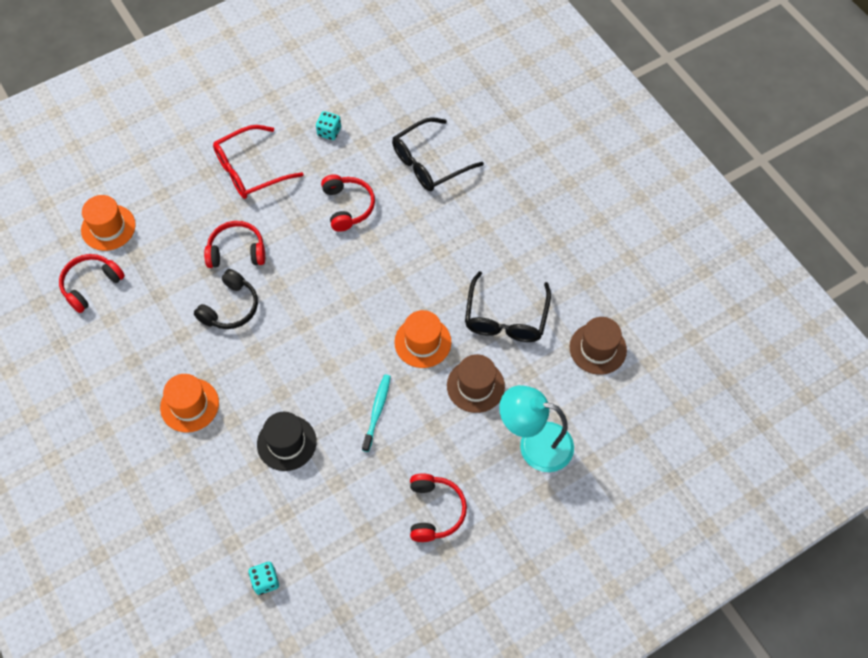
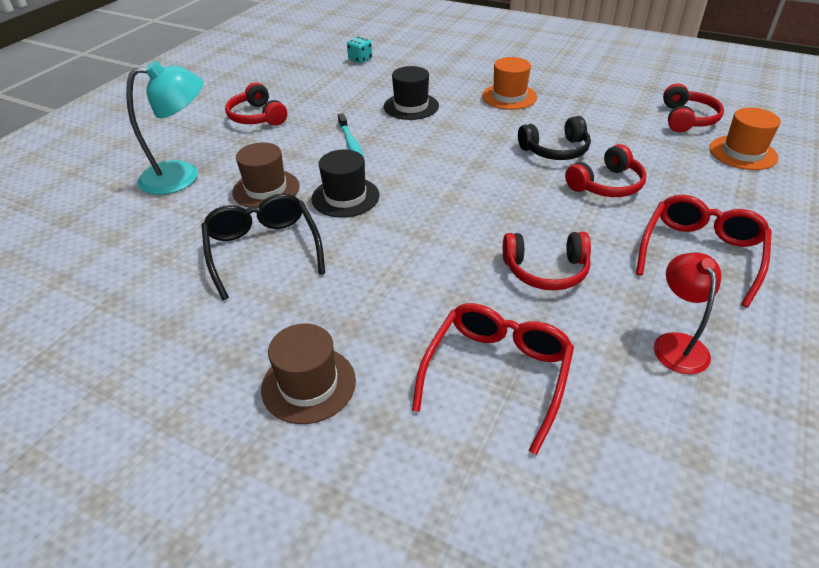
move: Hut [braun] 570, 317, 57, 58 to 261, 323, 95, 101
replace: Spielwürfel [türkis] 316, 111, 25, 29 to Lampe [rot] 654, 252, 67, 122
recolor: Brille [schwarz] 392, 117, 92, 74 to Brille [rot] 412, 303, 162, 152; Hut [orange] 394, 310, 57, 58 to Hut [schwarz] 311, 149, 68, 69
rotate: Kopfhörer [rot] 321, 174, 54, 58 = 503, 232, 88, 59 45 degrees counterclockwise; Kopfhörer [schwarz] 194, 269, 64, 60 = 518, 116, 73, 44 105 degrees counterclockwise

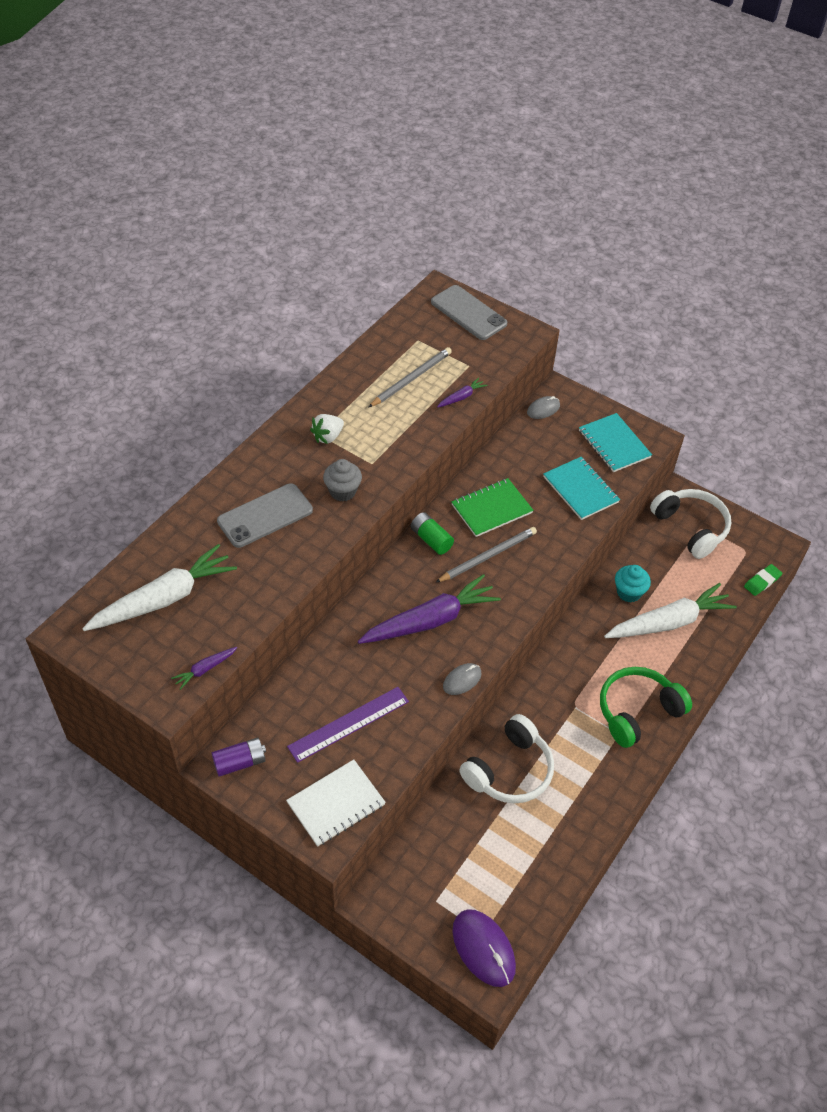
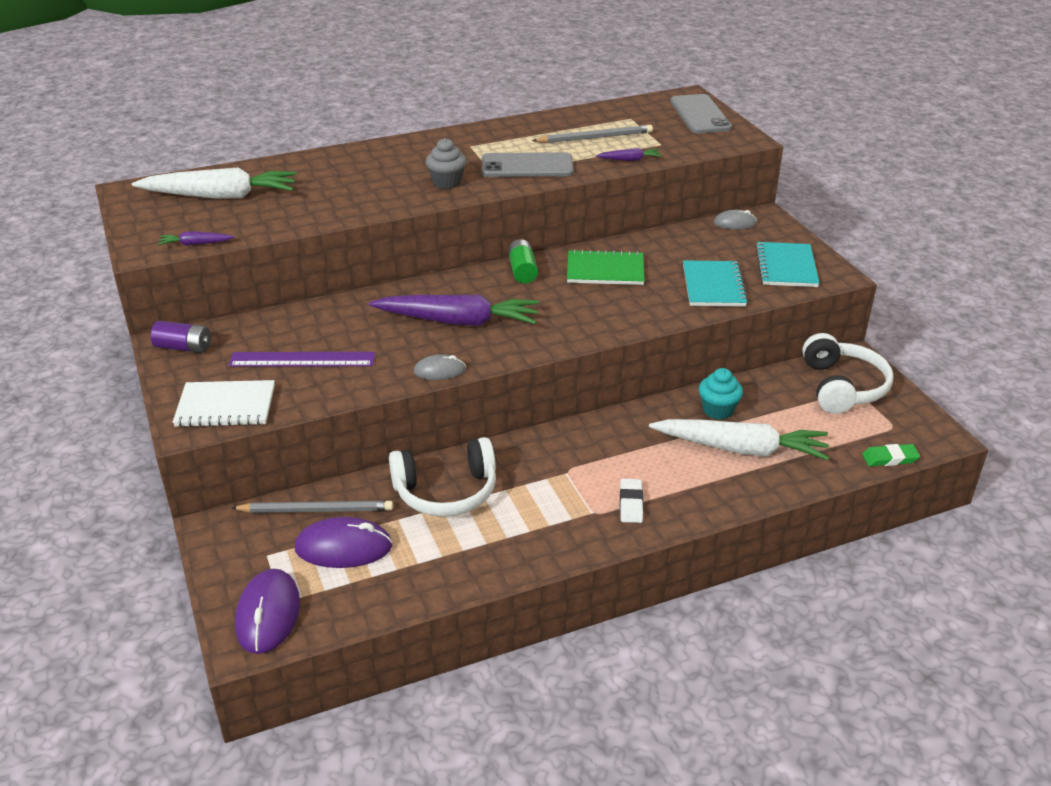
delete: Erdbeere [weiß] 310, 414, 34, 30
insert: Computermaus [lila] 295, 517, 98, 51
move: Handy [grau] 217, 483, 96, 65 to 481, 152, 92, 25; Bleistift [grau] 435, 527, 102, 56 to 231, 500, 162, 13
replace: Kopfhörer [grün] 600, 667, 92, 81 to Radiergummi [weiß] 620, 478, 23, 45

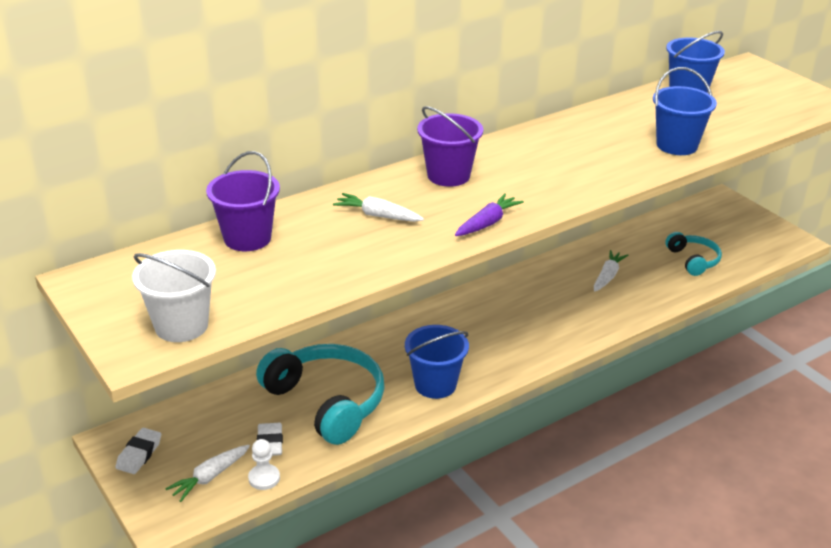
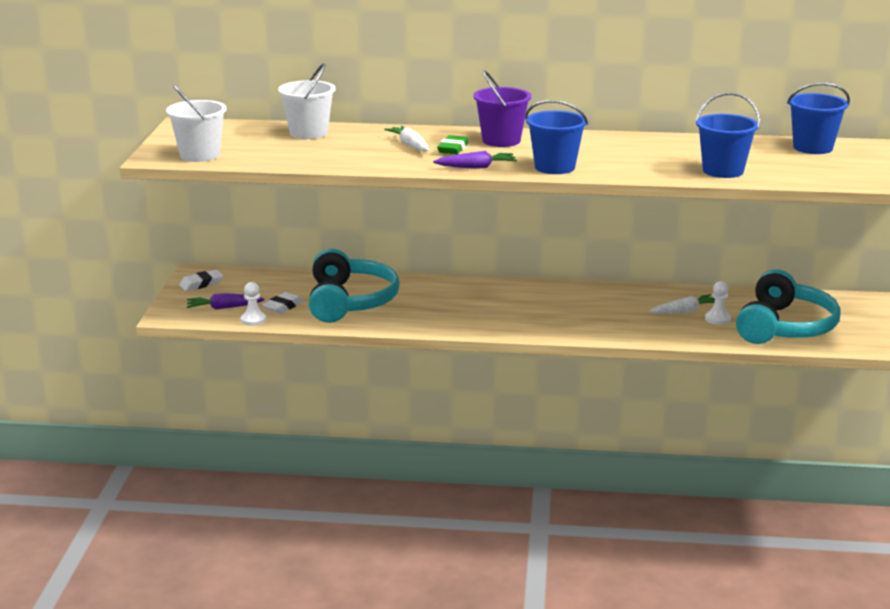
insert: Radiergummi [grün] 437, 135, 32, 19; Bauer [weiß] 705, 281, 26, 44
move: Eimer [blau] 405, 325, 64, 74 to 525, 100, 63, 74
recolor: Eimer [lila] 206, 151, 74, 100 to Eimer [weiß] 278, 63, 58, 76; Karotte [weiß] 165, 445, 85, 57 to Karotte [lila] 187, 293, 77, 17
resize: Kopfhörer [türkis] 665, 232, 57, 44 = 736, 269, 105, 75 x1.85

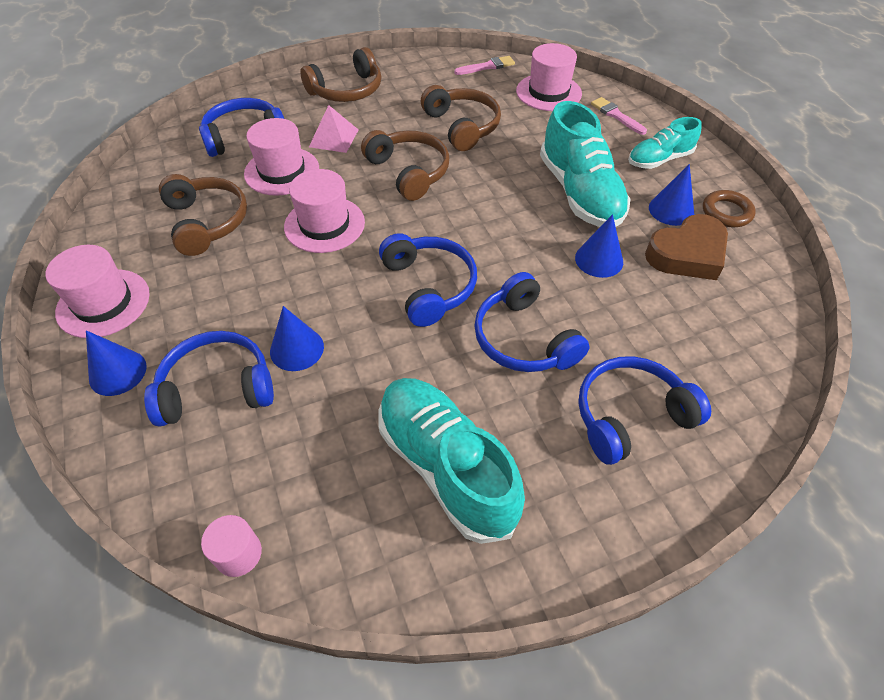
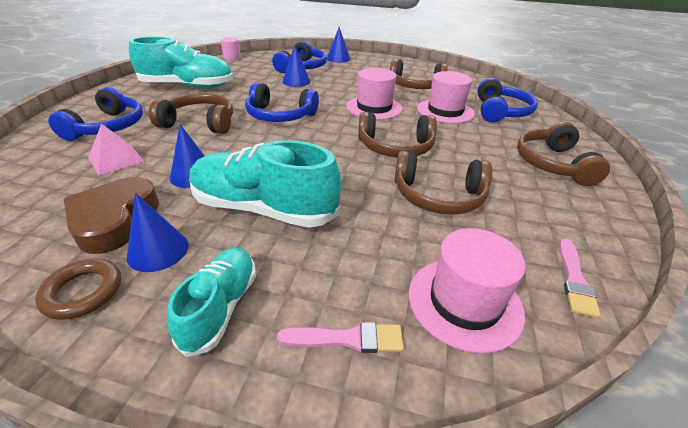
delete: Hut [rosa] 45, 245, 105, 93
move: Pyramide [rosa] 309, 105, 49, 48 to 88, 124, 56, 51
recolor: Kopfhörer [blau] 474, 272, 116, 100 to Kopfhörer [braun] 149, 93, 84, 41

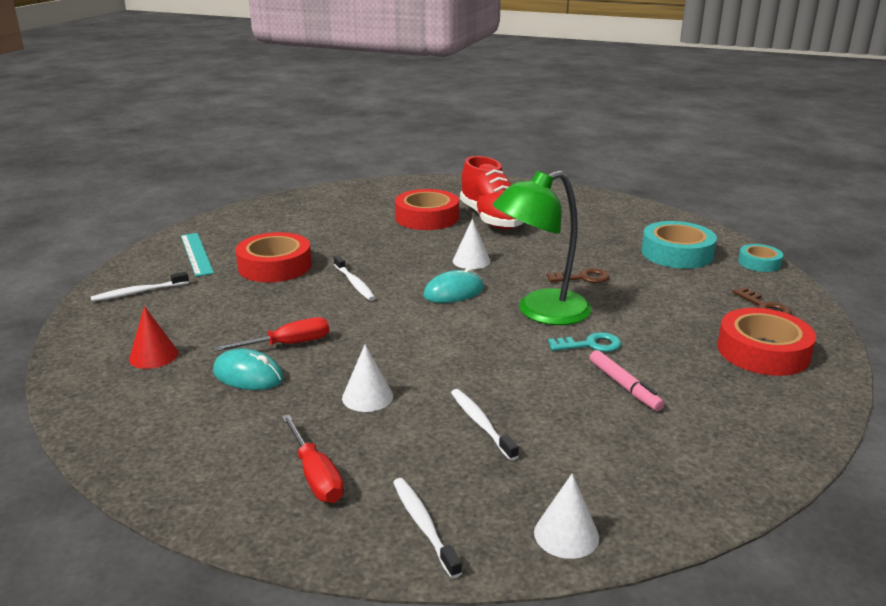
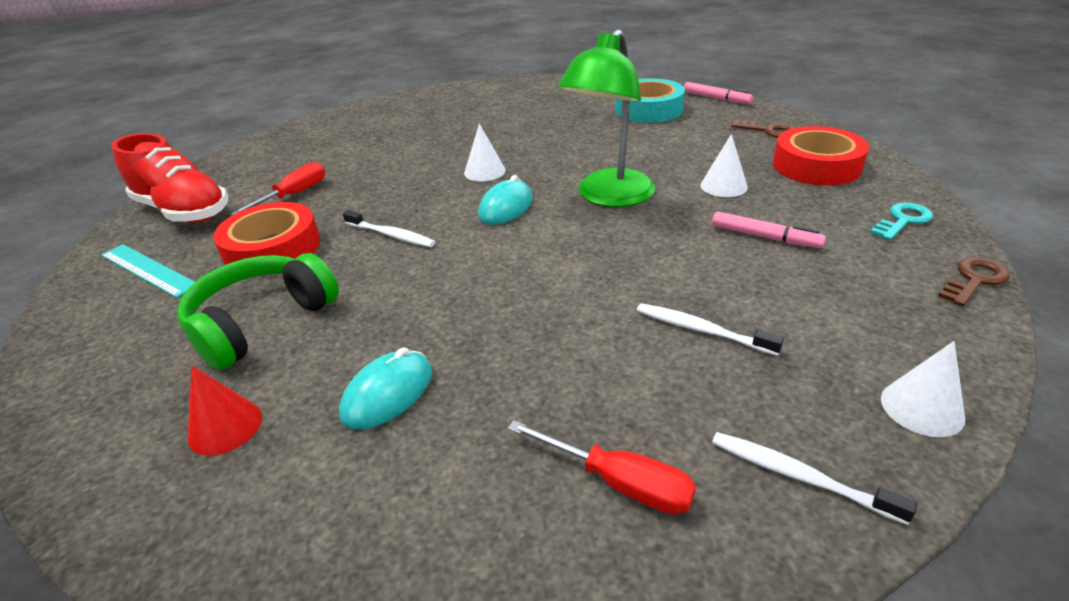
delete: Klebeband [rot] 395, 189, 64, 41; Zahnbürste [weiß] 91, 272, 98, 30
insert: Kopfhörer [grün] 177, 253, 162, 117
move: Schuh [rot] 460, 156, 64, 73 to 111, 133, 117, 90; Schlüssel [braun] 547, 268, 63, 15 to 938, 257, 72, 49; Schraubenzieher [rot] 213, 317, 116, 35 to 231, 162, 94, 53; Schlüssel [türkis] 548, 332, 73, 20 to 870, 202, 63, 38; Kegel [weiß] 342, 344, 51, 68 to 700, 134, 48, 63
replace: Klebeband [türkis] 738, 244, 45, 28 to Filzstift [rosa] 684, 82, 69, 22
rotate: Computermaus [türkis] 213, 349, 71, 41 = 339, 347, 93, 82 45 degrees counterclockwise

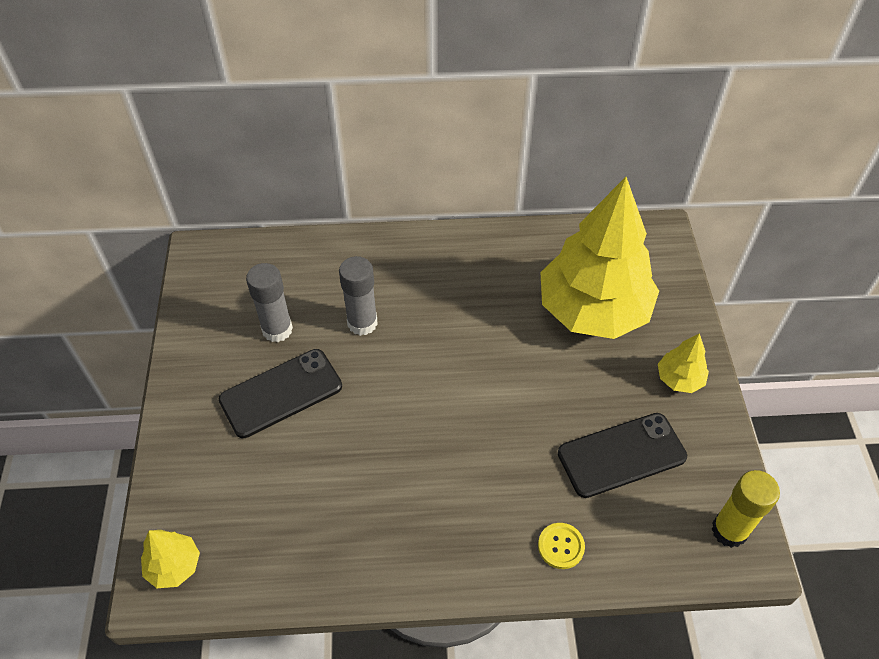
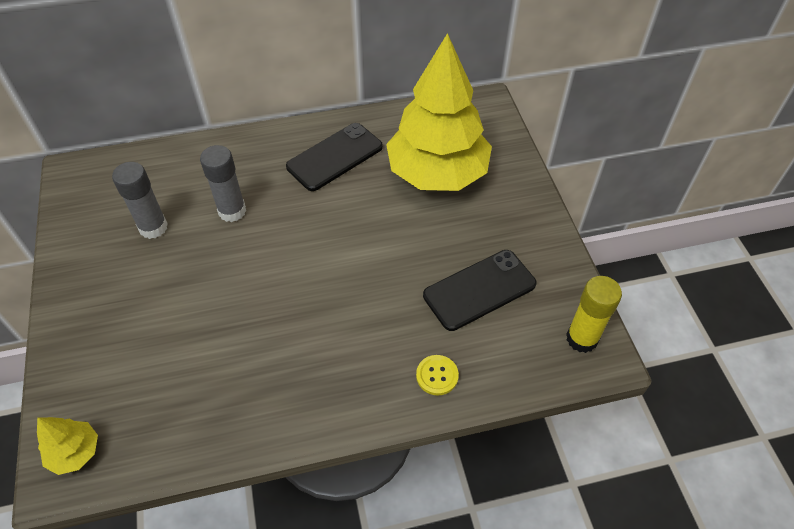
delete: Baum [gelb] 658, 333, 51, 60
move: Handy [schwarz] 219, 349, 123, 89 to 286, 123, 97, 68

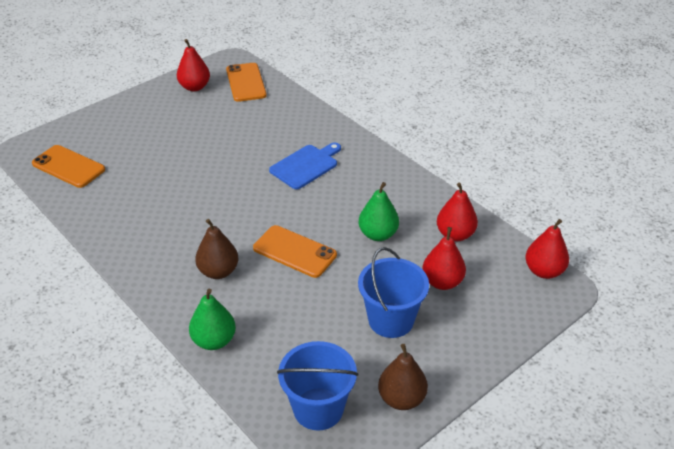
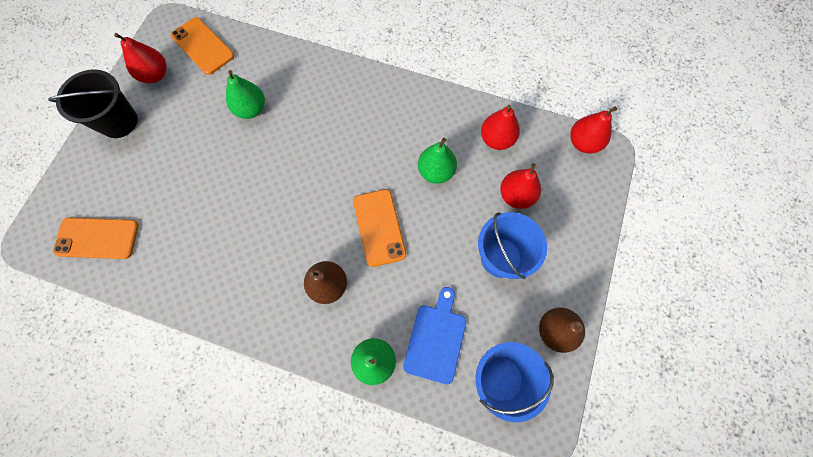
insert: Eimer [schwarz] 48, 69, 90, 69; Birne [grün] 226, 70, 39, 49
move: Schneidebrett [blau] 269, 142, 72, 47 to 403, 287, 63, 98
rotate: Handy [orange] 253, 225, 84, 53 = 353, 189, 53, 78 75 degrees clockwise

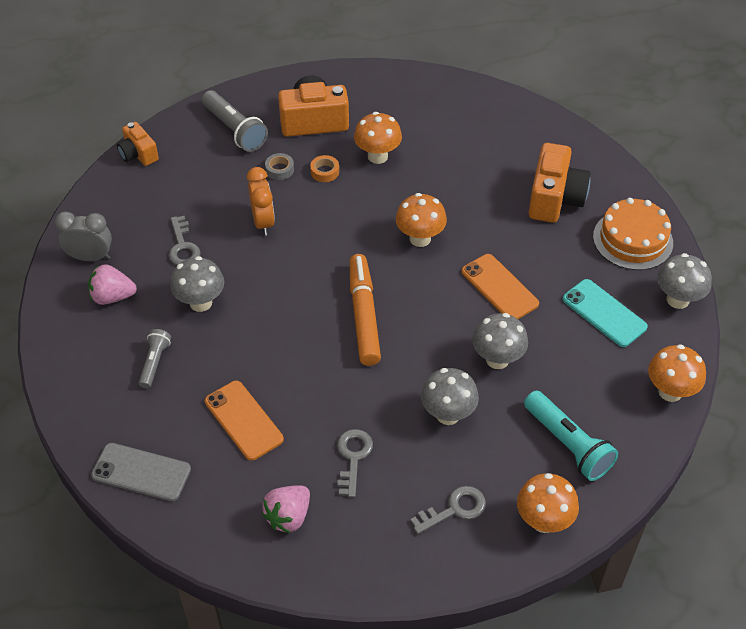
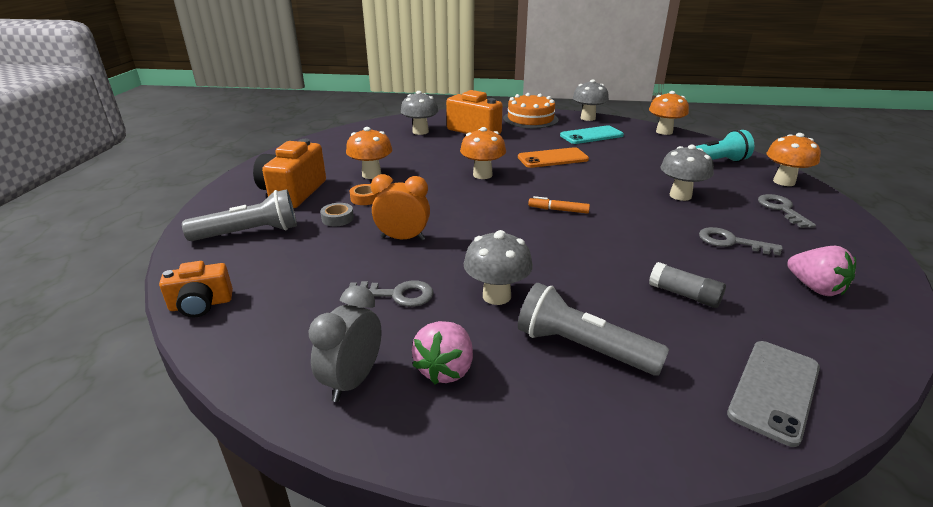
move: Pilz [grau] 472, 313, 56, 56 to 401, 91, 38, 44
replace: Handy [orange] 205, 381, 79, 80 to Klebestift [grau] 649, 262, 77, 46
resize: Filzstift [orange] 350, 254, 31, 112 = 528, 196, 62, 18 x0.48; Taschenlampe [grau] 139, 329, 32, 59 = 518, 283, 151, 93 x1.69

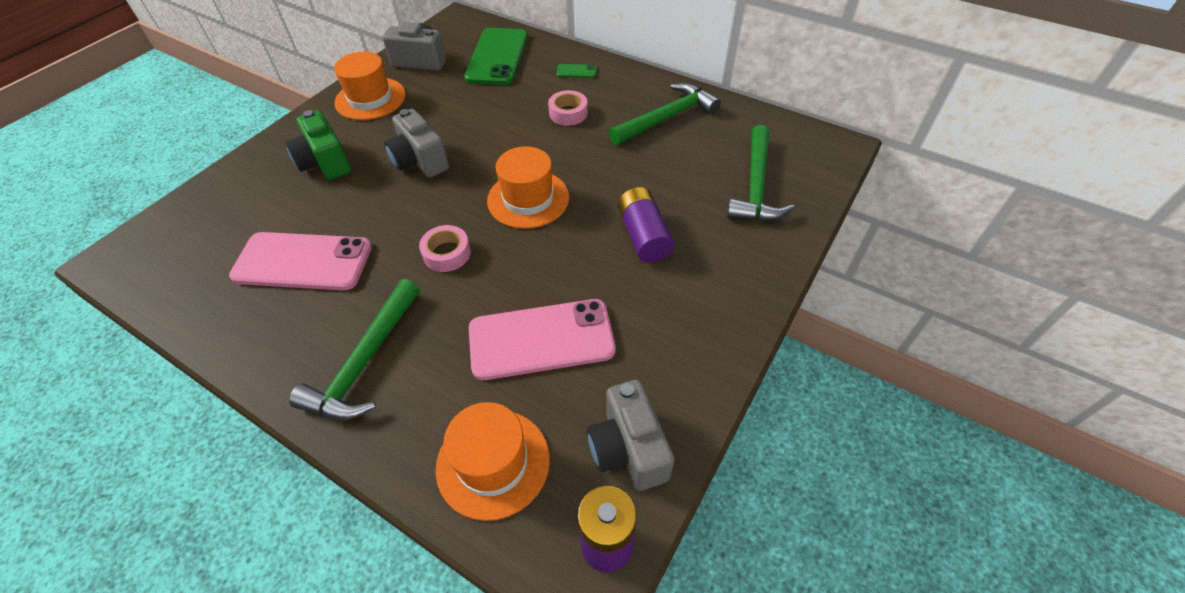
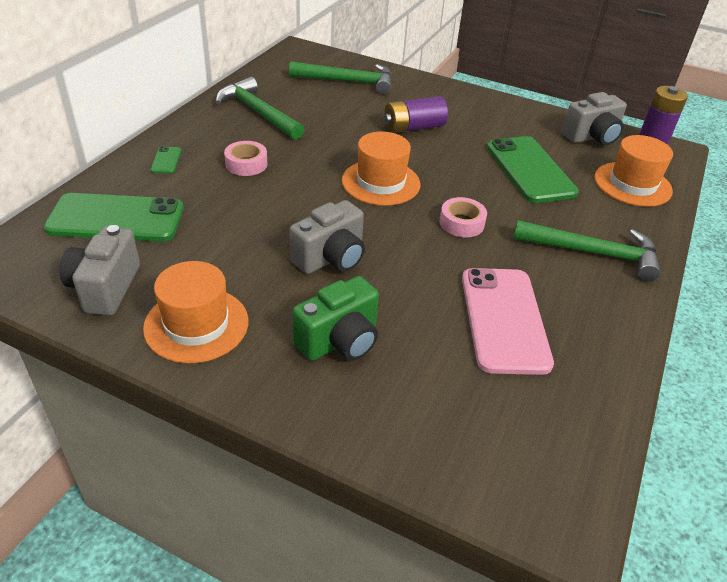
recolor: Handy [rosa] 469, 299, 147, 81 to Handy [grün] 487, 136, 92, 67

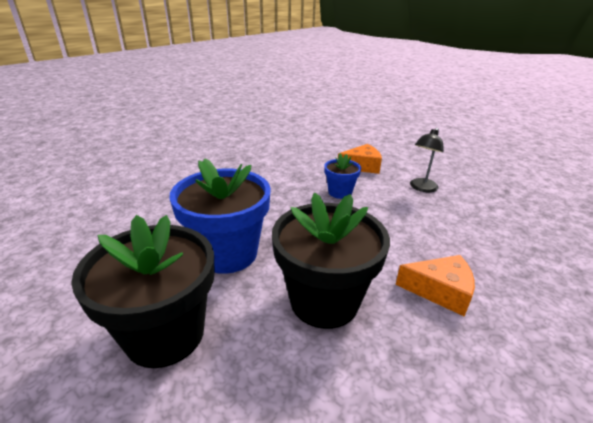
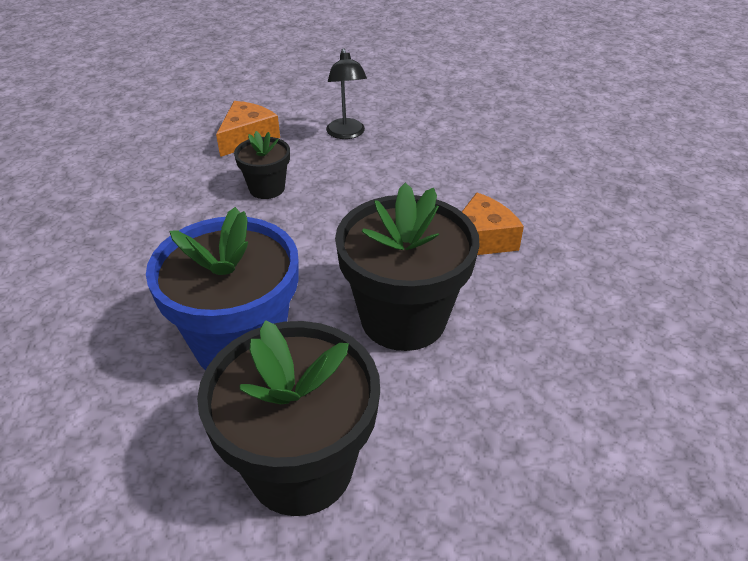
recolor: Blumentopf [blau] 324, 154, 37, 45 to Blumentopf [schwarz] 234, 131, 56, 68

